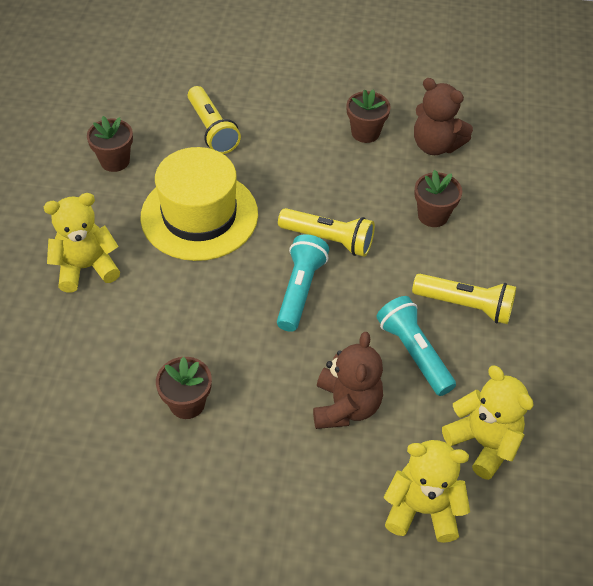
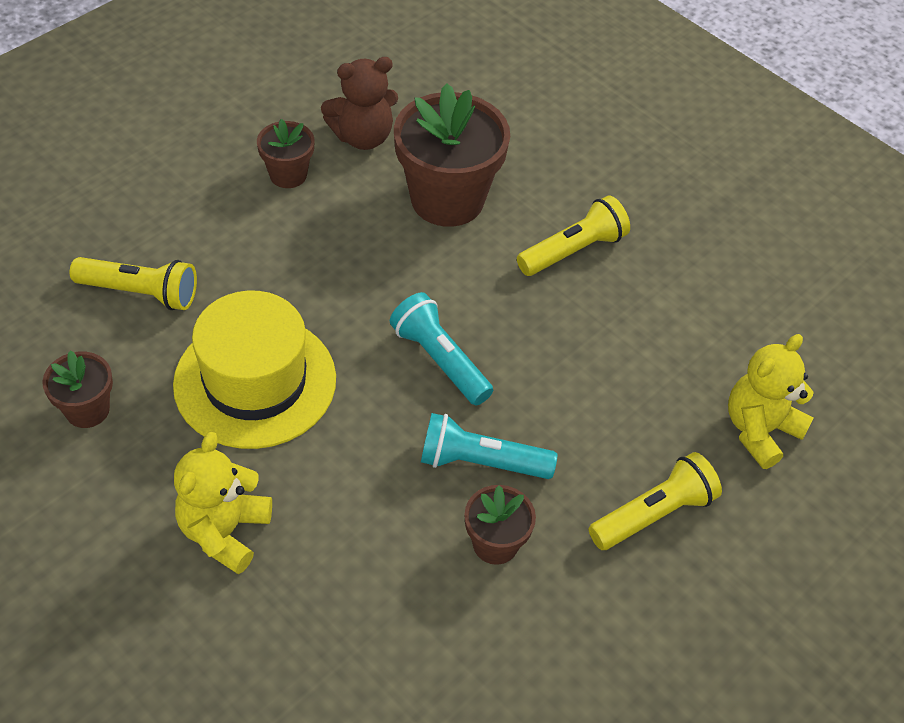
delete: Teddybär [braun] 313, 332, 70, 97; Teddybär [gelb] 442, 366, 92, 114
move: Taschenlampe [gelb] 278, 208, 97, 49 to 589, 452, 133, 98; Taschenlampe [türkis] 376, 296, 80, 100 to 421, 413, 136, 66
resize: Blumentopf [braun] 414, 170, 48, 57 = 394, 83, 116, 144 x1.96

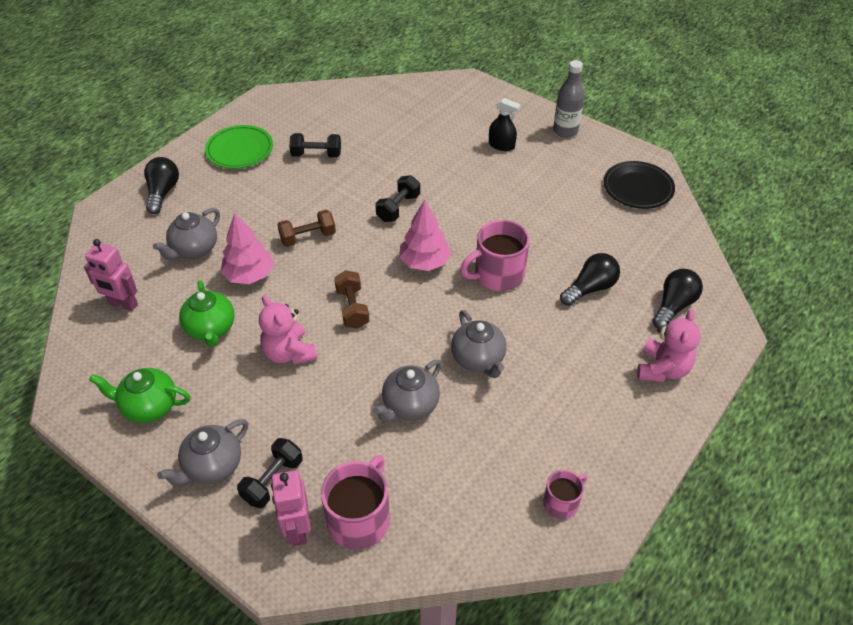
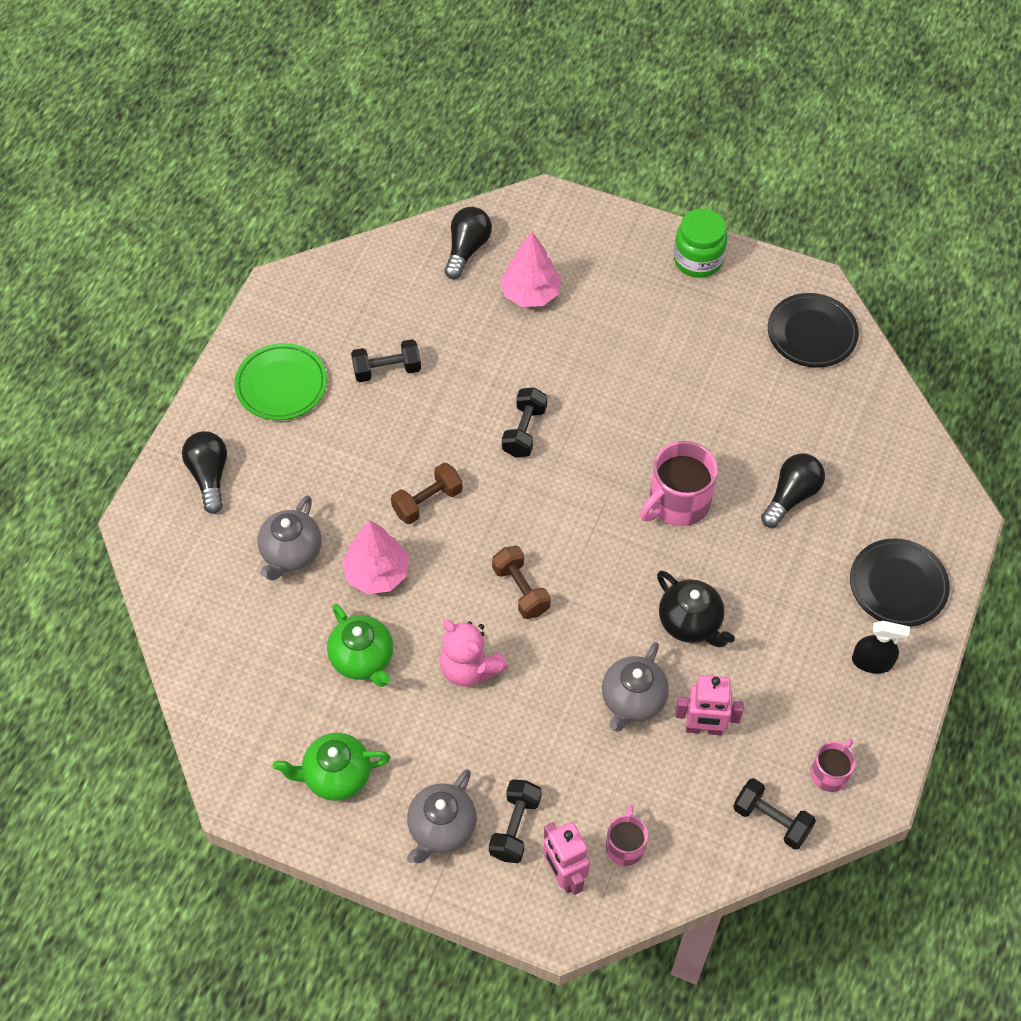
insert: Hantel [schwarz] 733, 778, 83, 72
move: Sprühflasche [schwarz] 489, 98, 32, 53 to 852, 621, 58, 53; Baum [rosa] 399, 200, 52, 71 to 500, 231, 61, 76; Roboter [rosa] 84, 239, 54, 72 to 675, 675, 69, 60; Glühbirne [schwarz] 653, 269, 50, 60 to 444, 207, 48, 72
replace: Flasche [grau] 553, 60, 31, 78 to Einmachglas [grün] 674, 209, 53, 69; Teddybär [rosa] 637, 309, 64, 73 to Teller [schwarz] 850, 538, 100, 89
recolor: Teekanne [grau] 451, 310, 56, 68 to Teekanne [schwarz] 657, 571, 78, 76
resize: Tasse [rosa] 321, 455, 69, 95 = 606, 805, 42, 61 x0.57

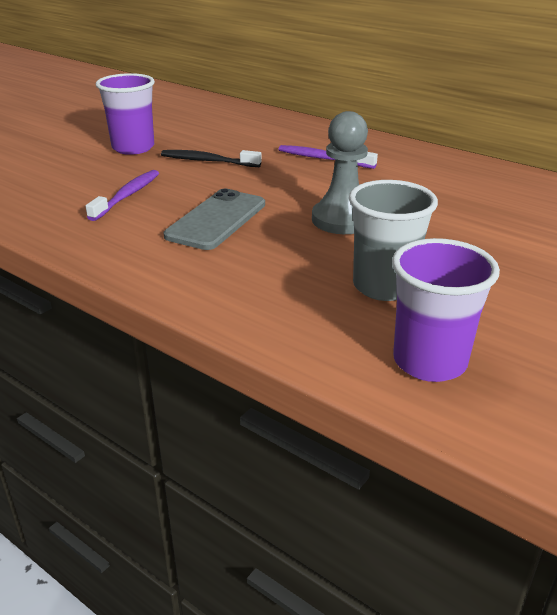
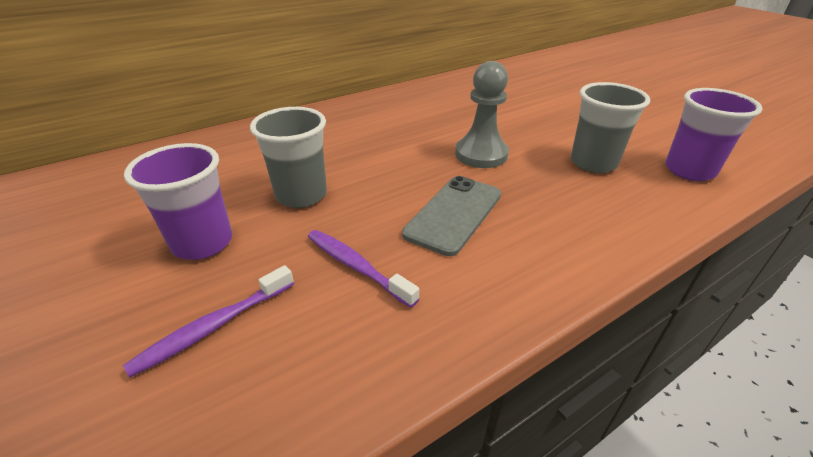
move: Zahnbürste [lila] 278, 145, 100, 24 to 123, 265, 171, 112
replace: Zahnbürste [schwarz] 161, 150, 100, 17 to Becher [grau] 250, 107, 77, 101
rotate: Handy [grau] 164, 189, 101, 61 = 402, 176, 99, 80 75 degrees clockwise

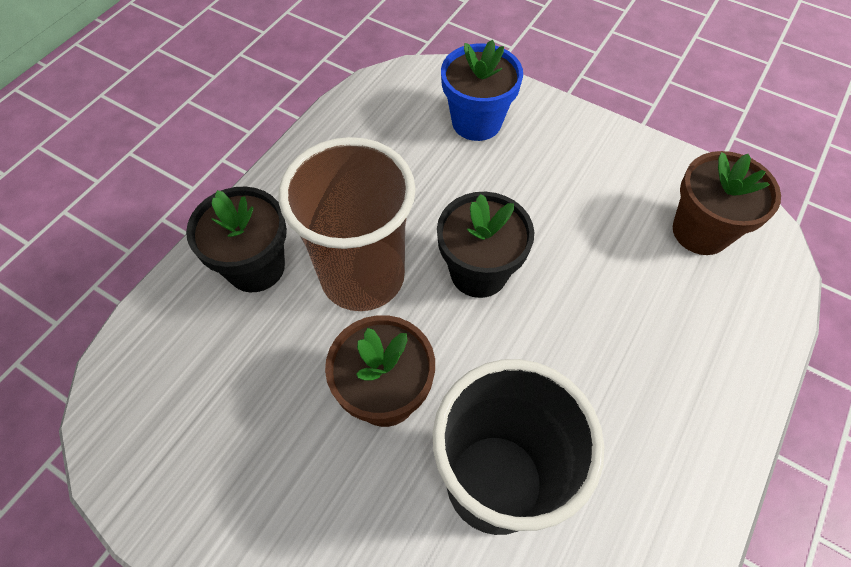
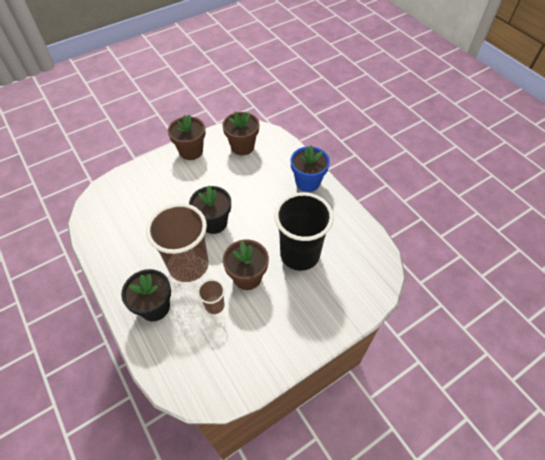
insert: Blumentopf [braun] 168, 115, 37, 45; Becher [braun] 197, 279, 28, 35
move: Blumentopf [blau] 441, 40, 82, 101 to 291, 145, 39, 47

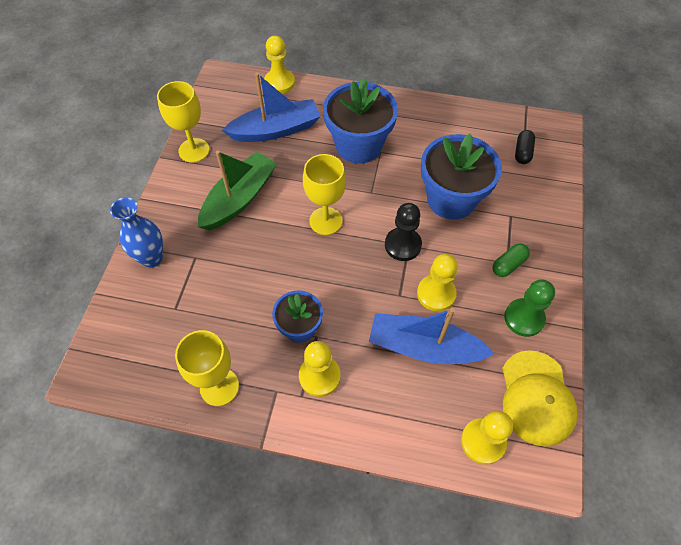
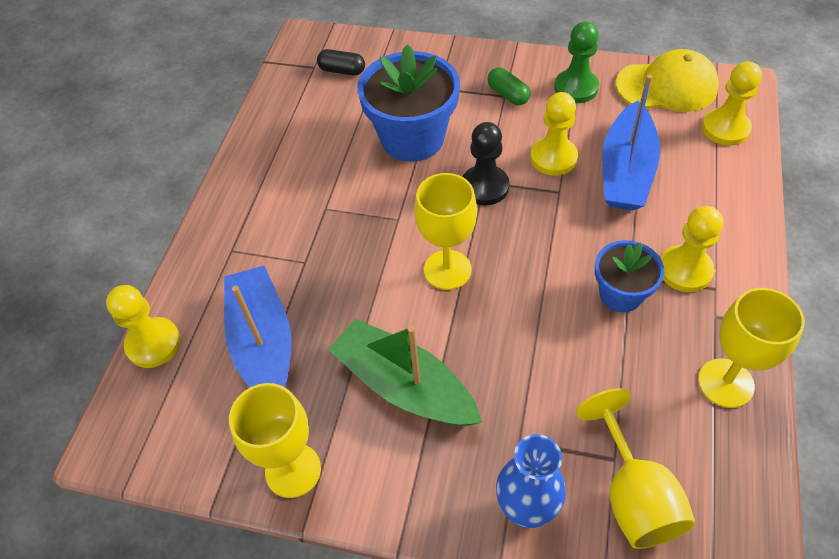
delete: Blumentopf [blau] 323, 78, 75, 85
insert: Kelch [gelb] 576, 388, 120, 161

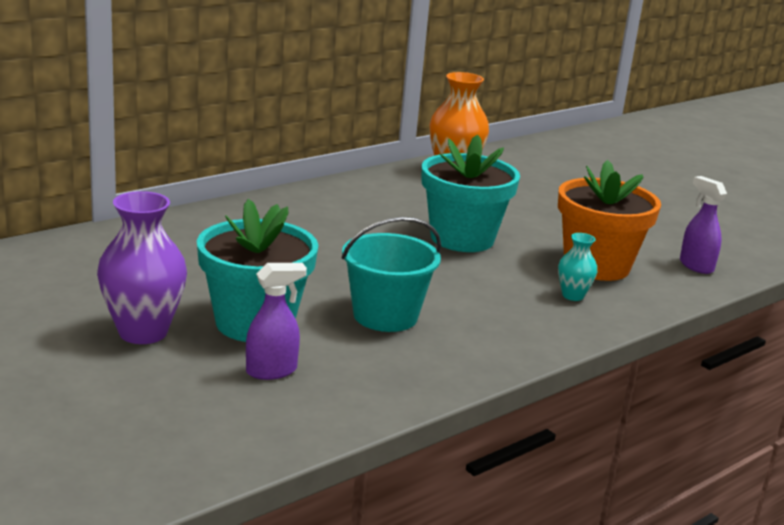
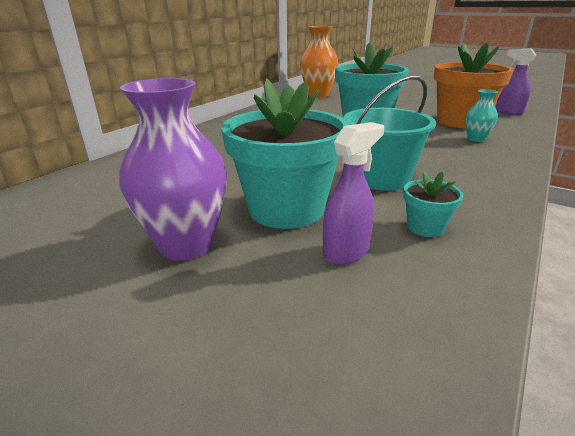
insert: Blumentopf [türkis] 403, 171, 60, 66

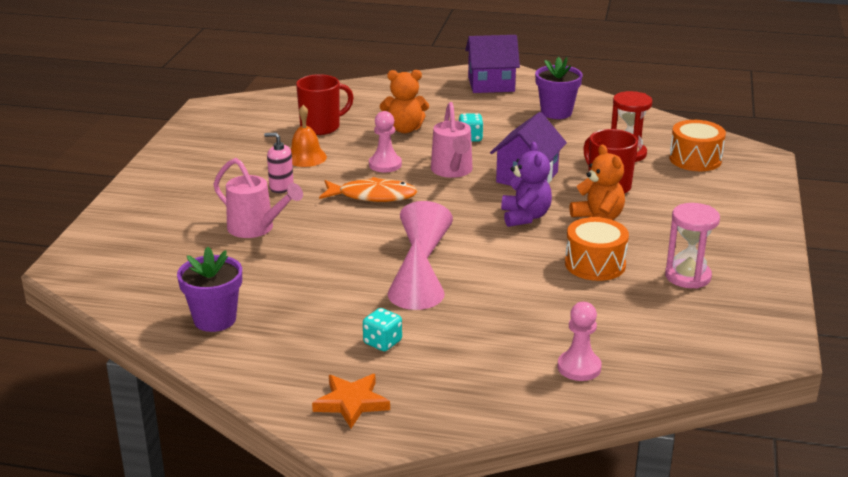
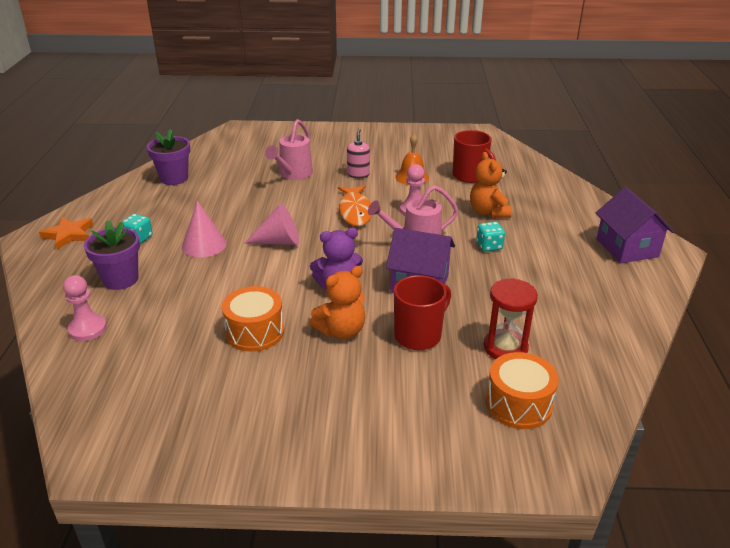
delete: Sanduhr [rosa] 665, 203, 55, 86
move: Blumentopf [lila] 535, 57, 48, 62 to 84, 220, 56, 70

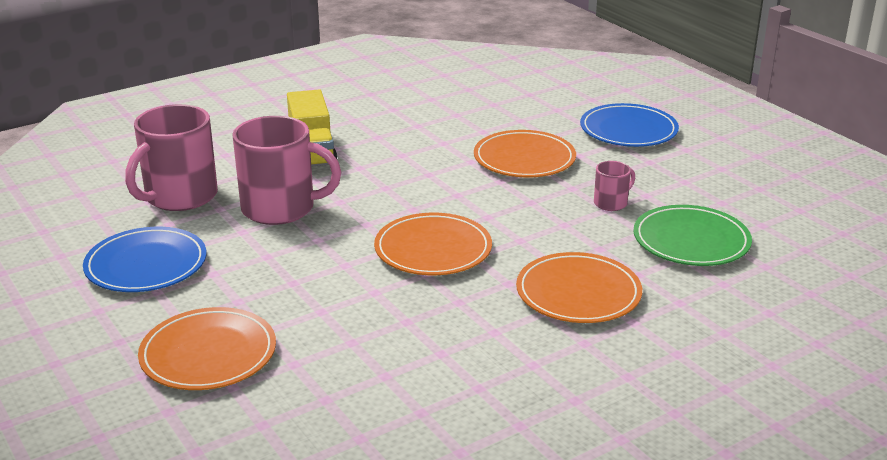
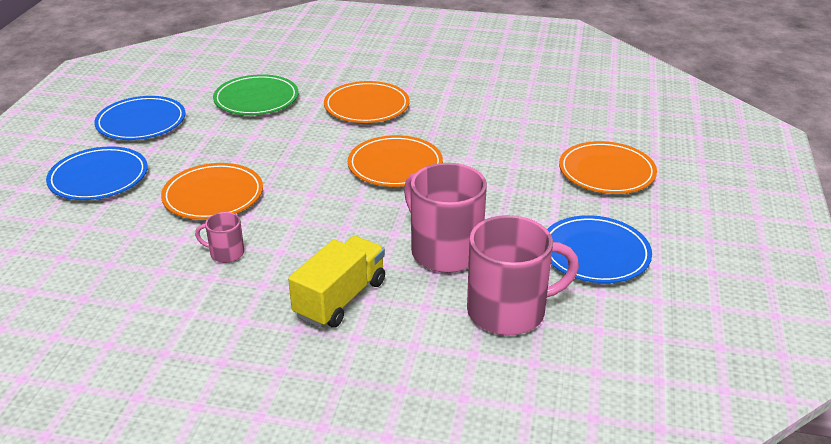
insert: Teller [blau] 94, 96, 92, 44
move: Tasse [rosa] 594, 161, 41, 50 to 195, 212, 49, 51

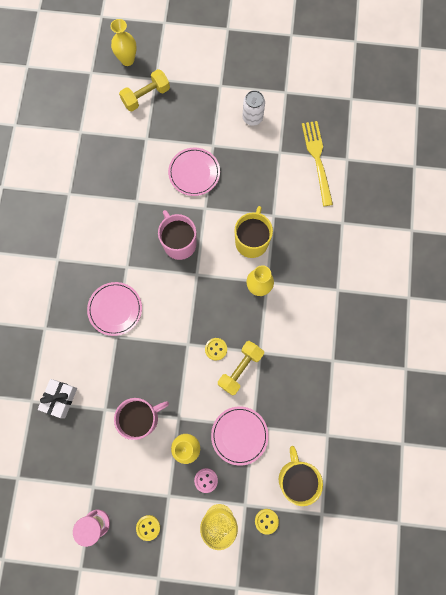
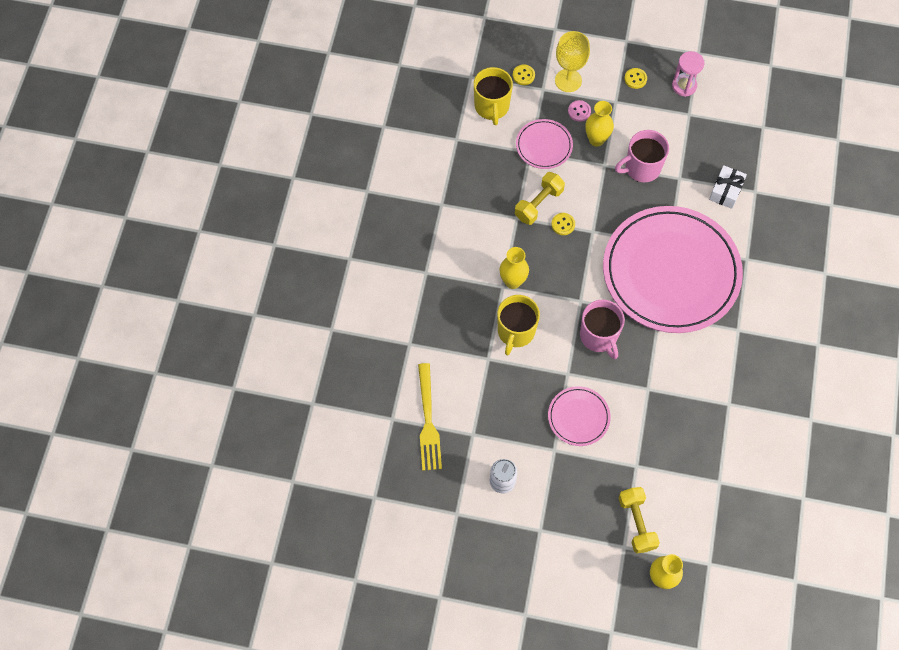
rotate: Hantel [gelb] 119, 69, 51, 42 = 619, 487, 41, 66 75 degrees counterclockwise
resize: Teller [rosa] 87, 282, 55, 54 = 603, 206, 140, 127 x2.33

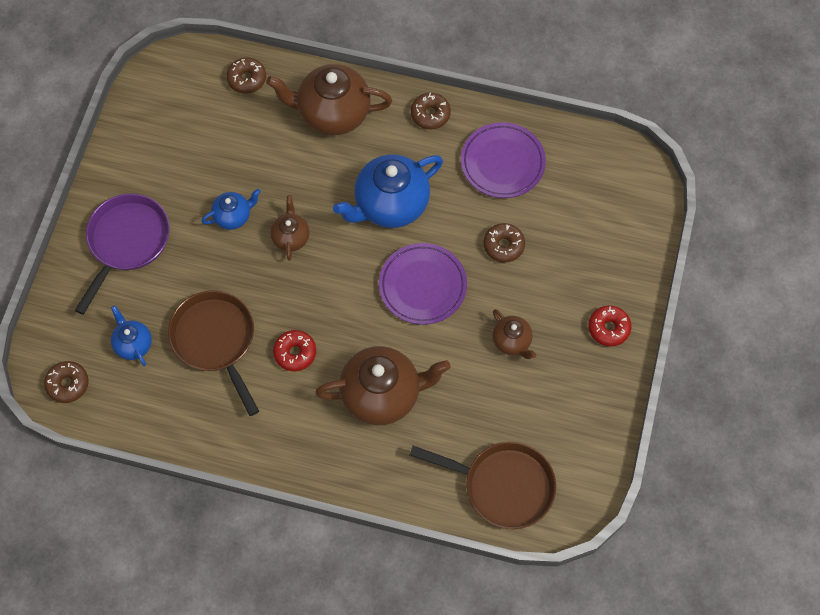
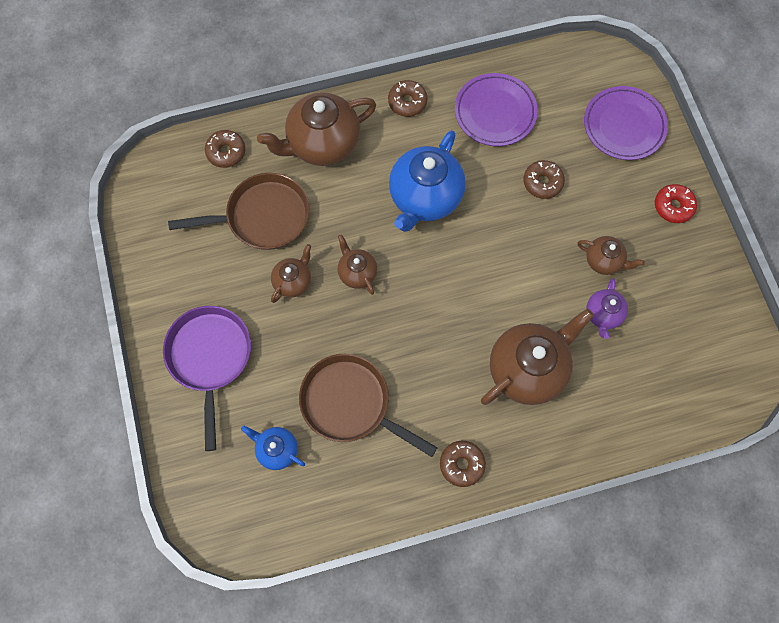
delete: Donut [rot] 273, 330, 43, 41
insert: Teekanne [lila] 586, 278, 42, 61
move: Teller [lila] 379, 243, 88, 82 to 584, 86, 84, 74; Donut [braun] 44, 361, 44, 42 to 440, 441, 46, 46; Pfanne [braun] 410, 442, 146, 87 to 168, 173, 142, 77
recolor: Teekanne [blau] 201, 189, 60, 41 to Teekanne [braun] 271, 244, 40, 59

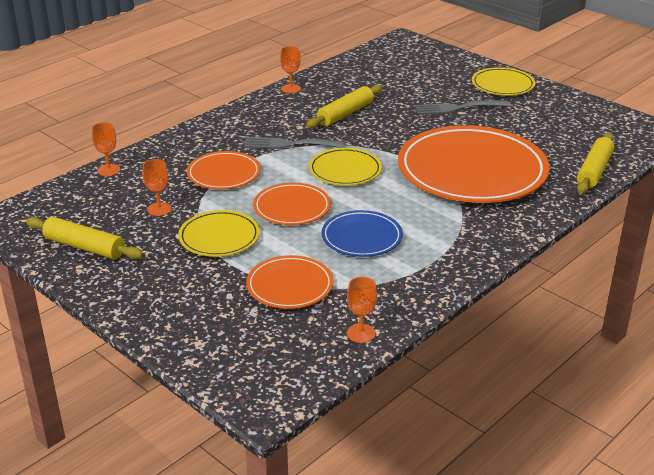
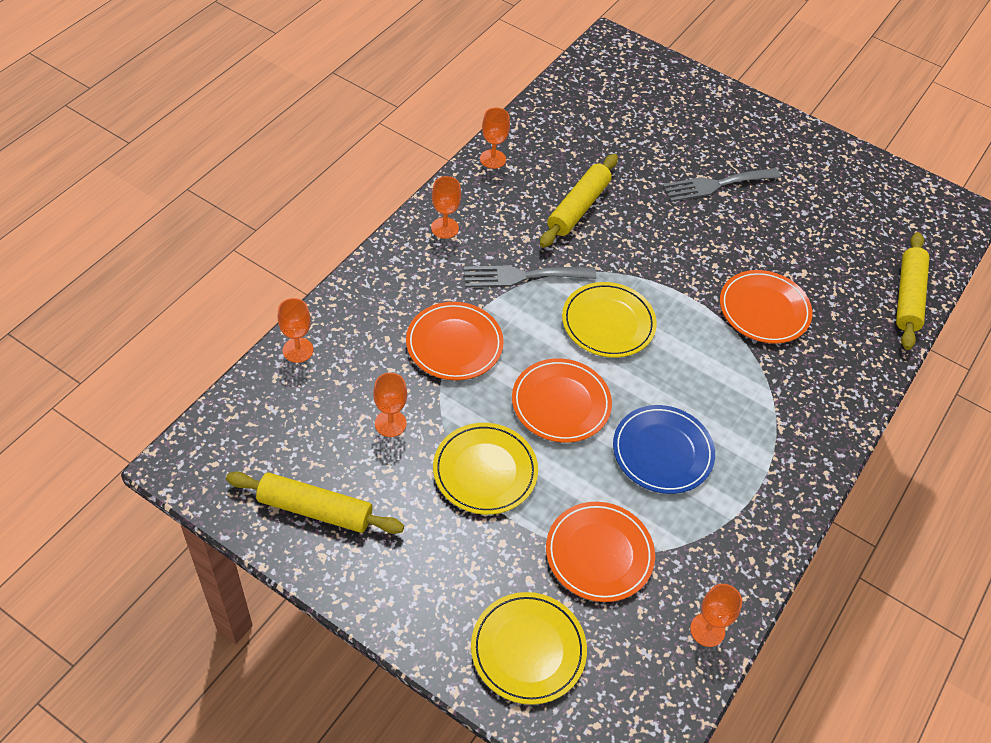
insert: Kelch [orange] 431, 176, 30, 63
move: Teller [gelb] 472, 67, 63, 29 to 471, 592, 116, 113
resize: Teller [orange] 398, 125, 152, 78 = 720, 270, 92, 74 x0.49

